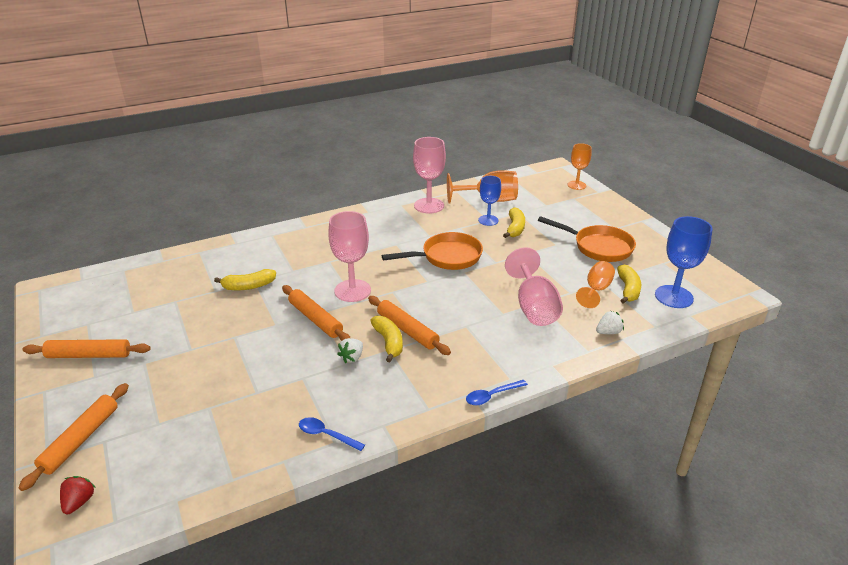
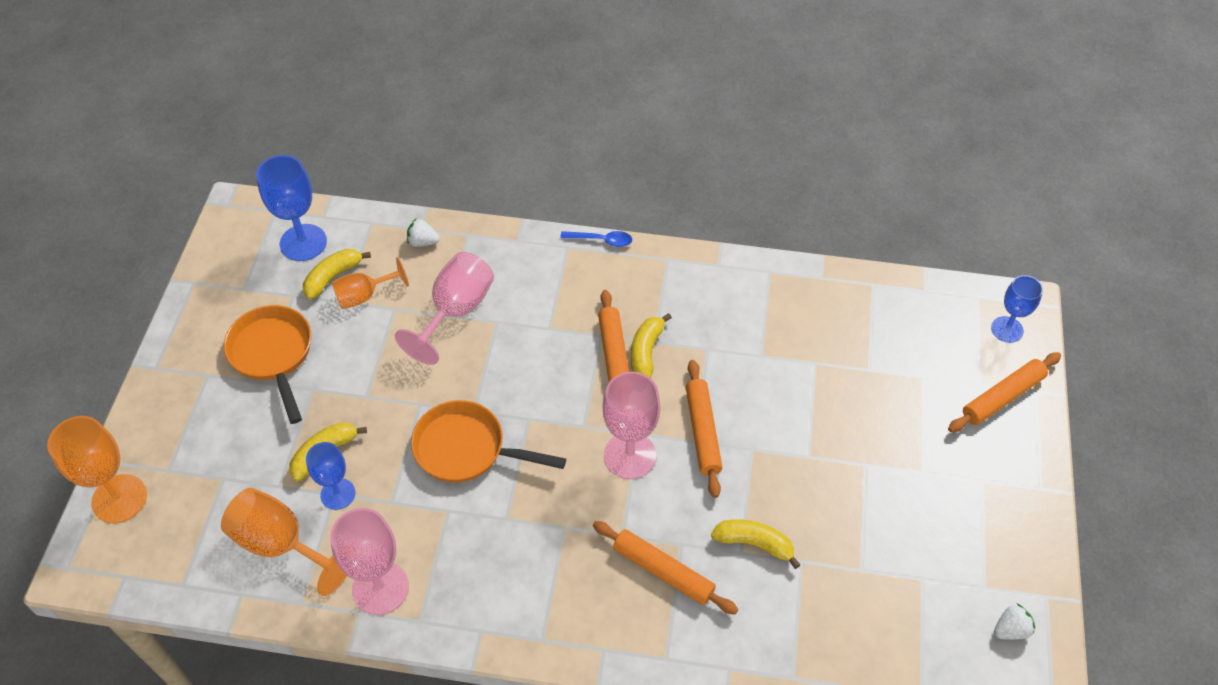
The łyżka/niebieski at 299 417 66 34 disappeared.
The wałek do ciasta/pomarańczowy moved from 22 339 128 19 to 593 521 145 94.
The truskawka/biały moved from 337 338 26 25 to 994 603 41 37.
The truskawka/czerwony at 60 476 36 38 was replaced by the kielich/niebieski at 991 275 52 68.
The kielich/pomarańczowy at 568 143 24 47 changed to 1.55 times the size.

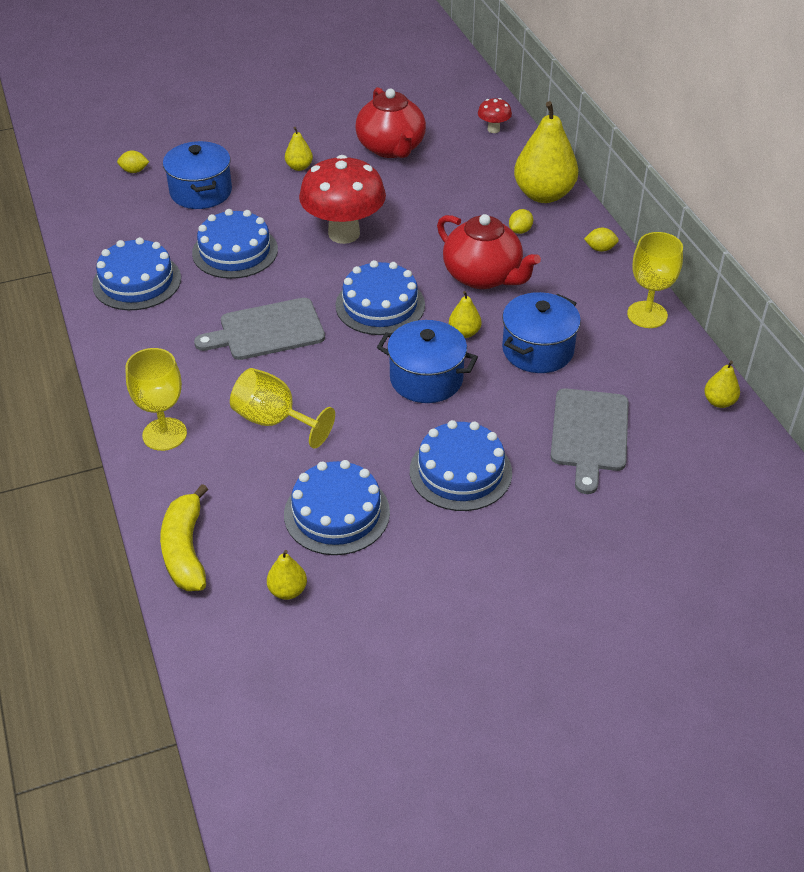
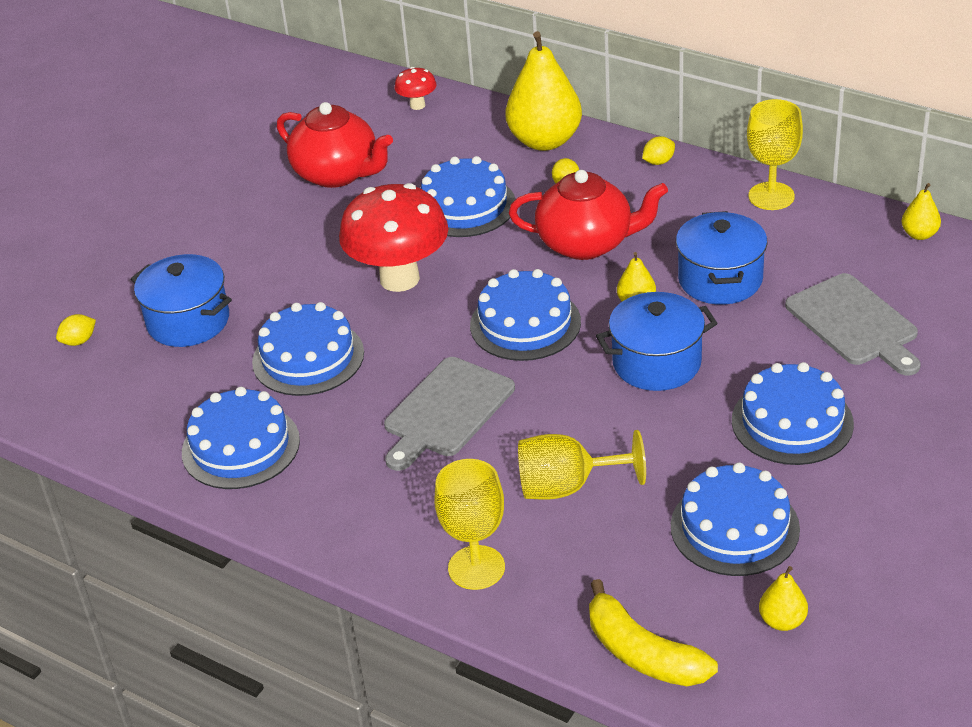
The gruszka/żółty at 285 127 28 44 disappeared.
The tort/niebieski at 421 156 95 81 appeared.

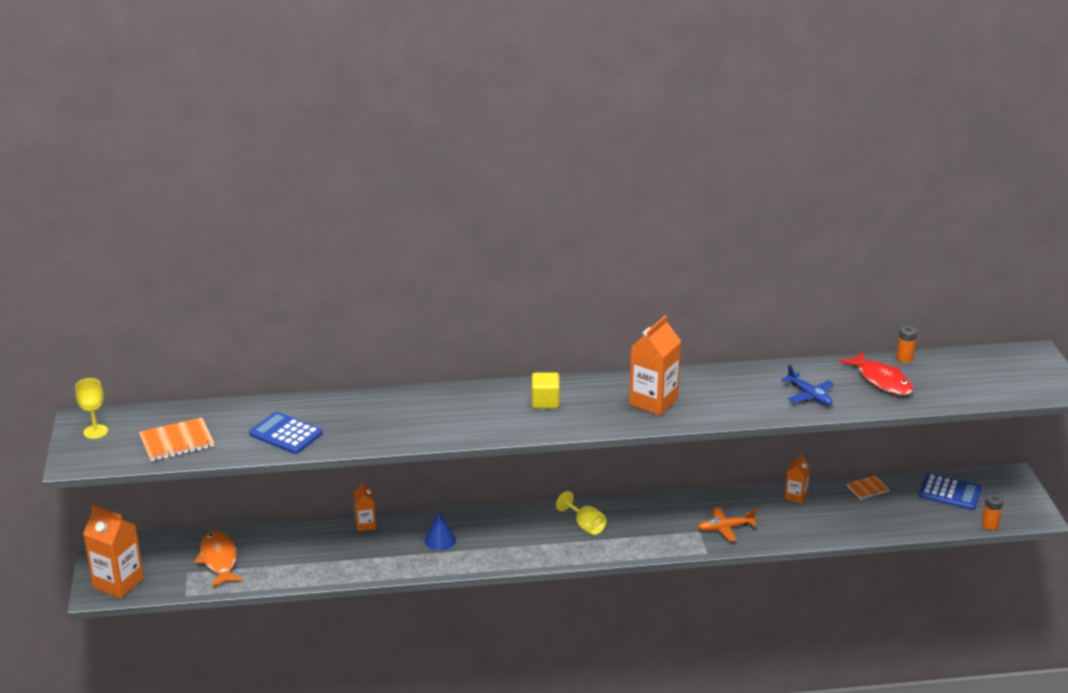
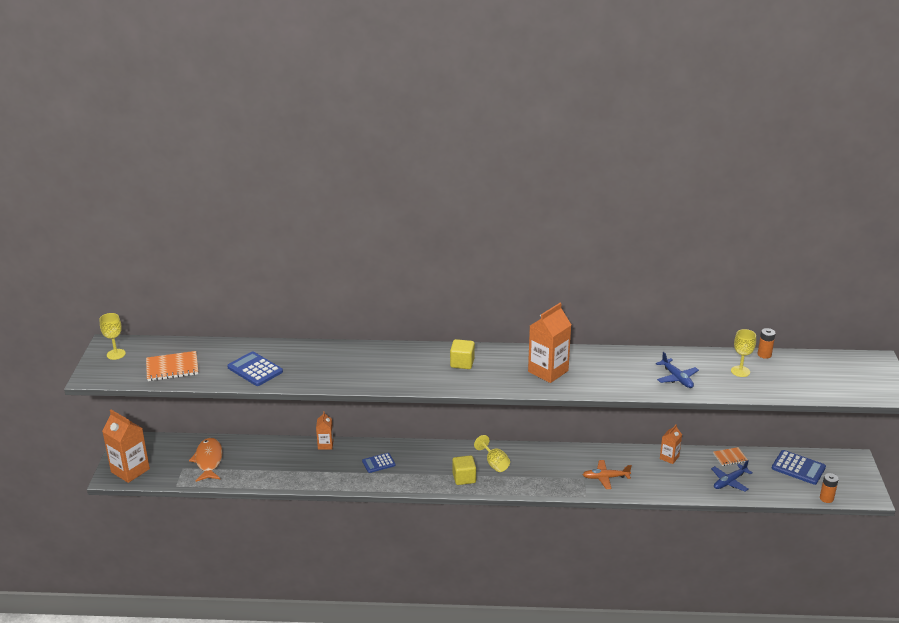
The sześcian/żółty at 452 455 24 30 appeared.
The samolot/niebieski at 711 460 42 32 appeared.
The stożek/niebieski at 424 511 32 40 was replaced by the kalkulator/niebieski at 362 453 34 20.
The ryba/czerwony at 839 351 74 44 was replaced by the kielich/żółty at 731 329 25 48.

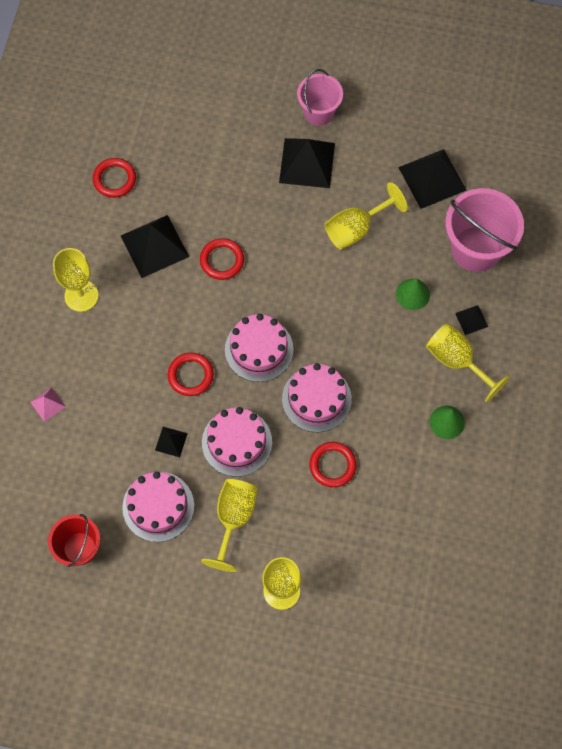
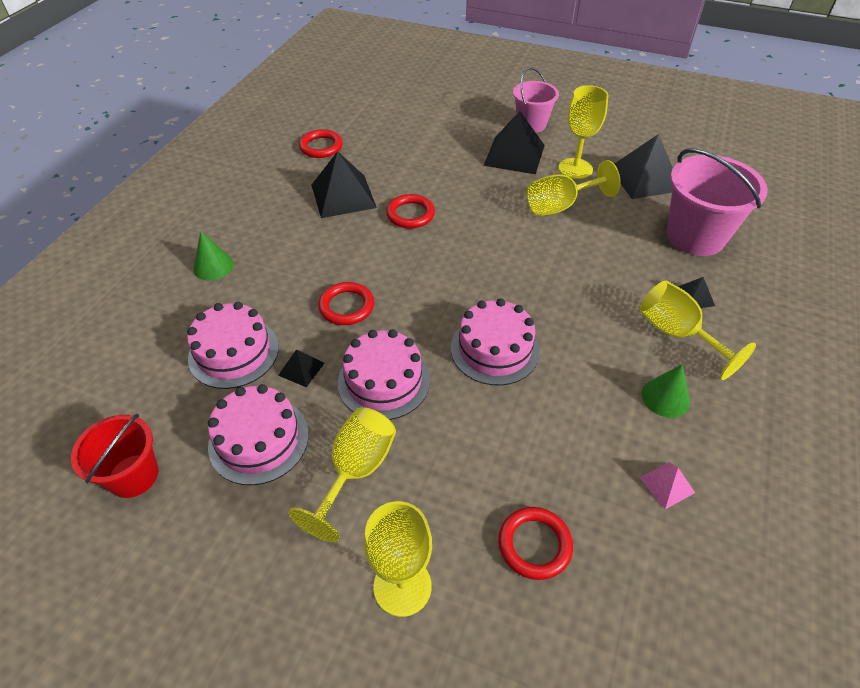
The piramida/różowy moved from 30 387 36 35 to 640 462 55 47.
The kielich/żółty moved from 53 248 46 64 to 558 85 50 94.
The tort/różowy moved from 225 314 68 68 to 187 302 92 87.
The pierścień/czerwony moved from 309 442 48 45 to 498 507 75 73.
The stożek/zielony moved from 396 278 34 32 to 193 232 41 48.

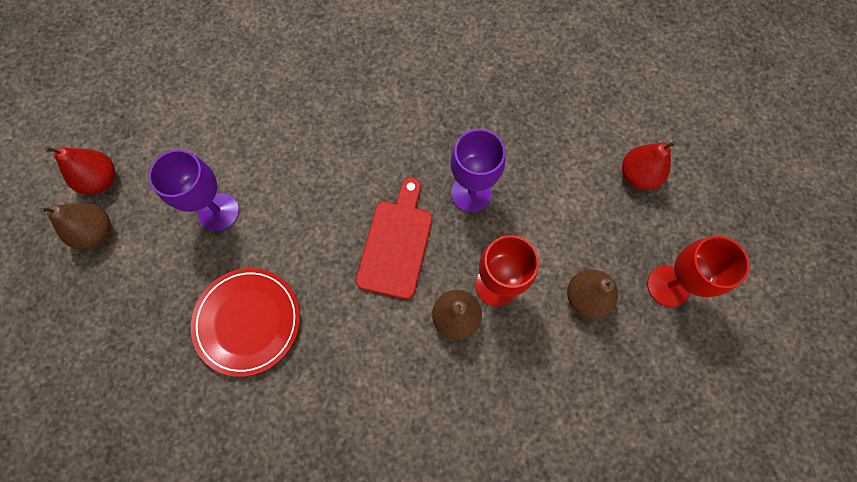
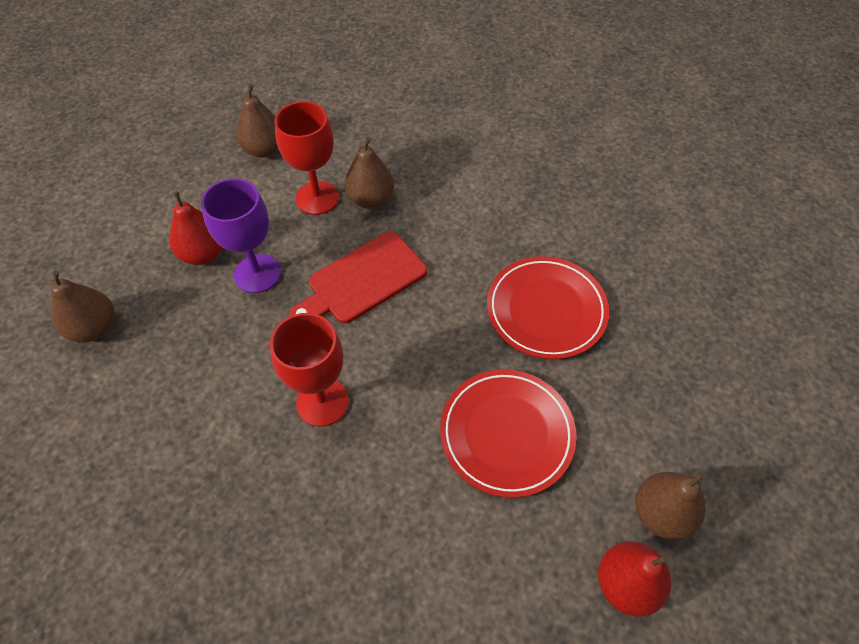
The gruszka/brązowy at 51 271 64 71 appeared.
The gruszka/czerwony moved from 622 141 55 49 to 169 191 54 74.
The kielich/czerwony moved from 647 236 102 71 to 270 313 79 114.
The kielich/fioletowy at 149 150 90 81 was replaced by the talerz/czerwony at 440 370 137 128.

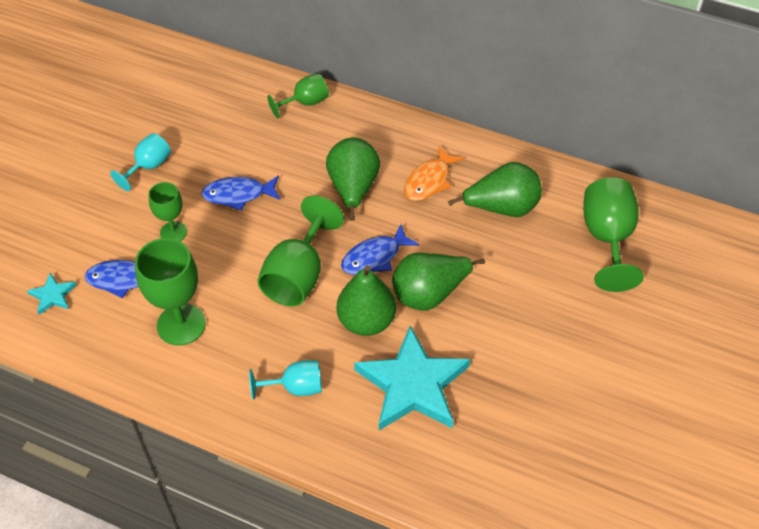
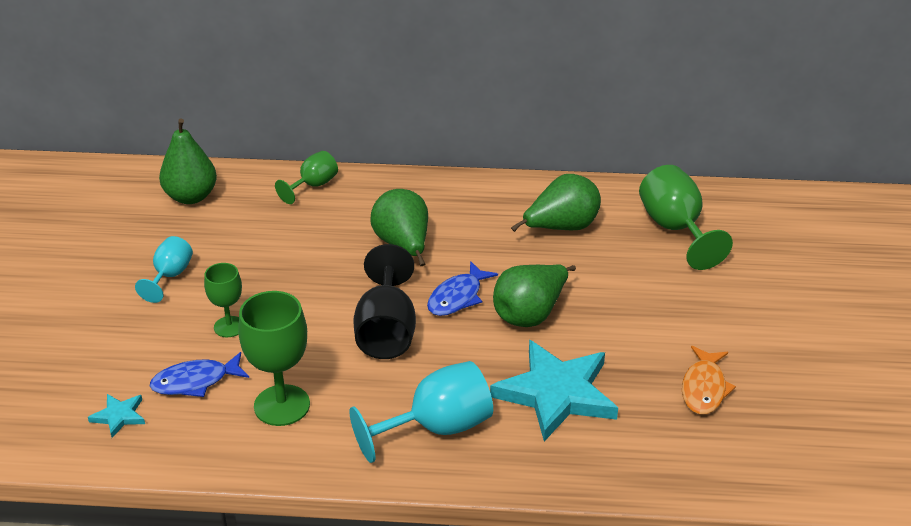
The ryba/niebieski at 201 176 79 35 disappeared.
The gruszka/zielony moved from 337 265 59 71 to 159 118 58 86.
The ryba/pomarańczowy moved from 404 146 60 55 to 682 346 54 68.
The kielich/zielony at 257 195 87 111 became the kielich/czarny at 353 244 63 115.
The kielich/turkusowy at 249 360 73 40 changed to 1.68 times the size.

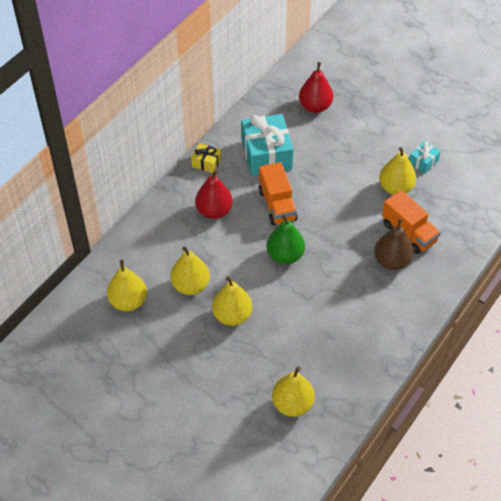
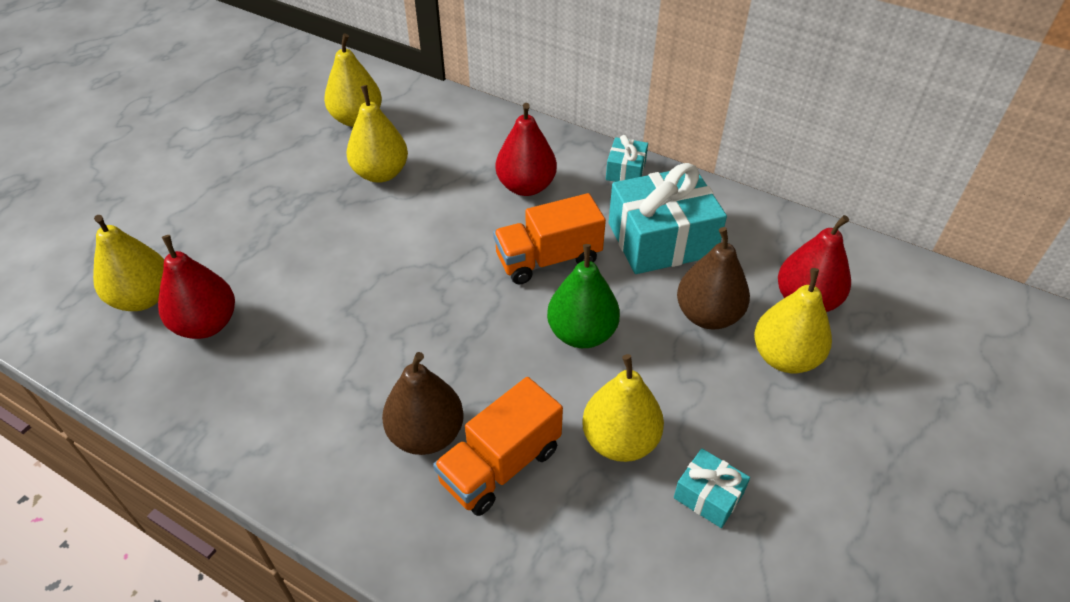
The gruszka/czerwony at 158 235 77 104 appeared.
The gruszka/brązowy at 677 227 73 102 appeared.
The gruszka/żółty moved from 212 276 40 50 to 754 268 78 105.
The gruszka/zielony moved from 267 215 38 49 to 547 244 73 104.
The prezent/żółty at 191 143 30 30 became the prezent/turkusowy at 606 135 42 47.

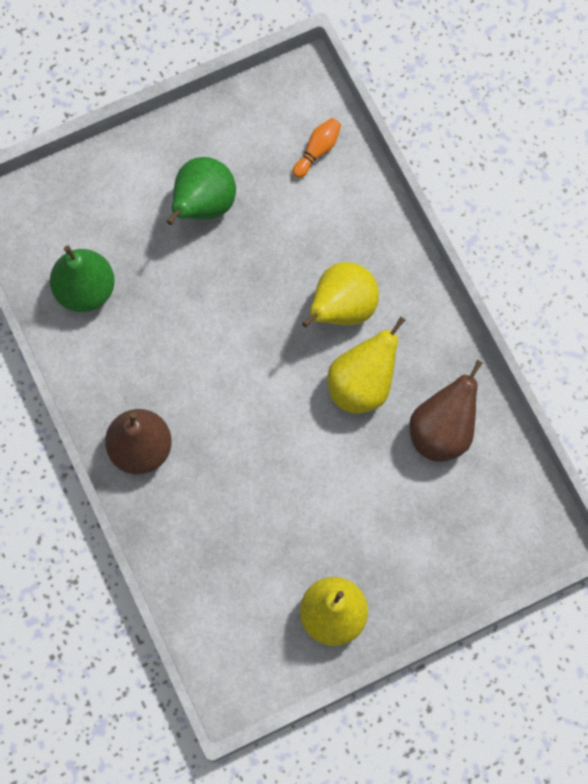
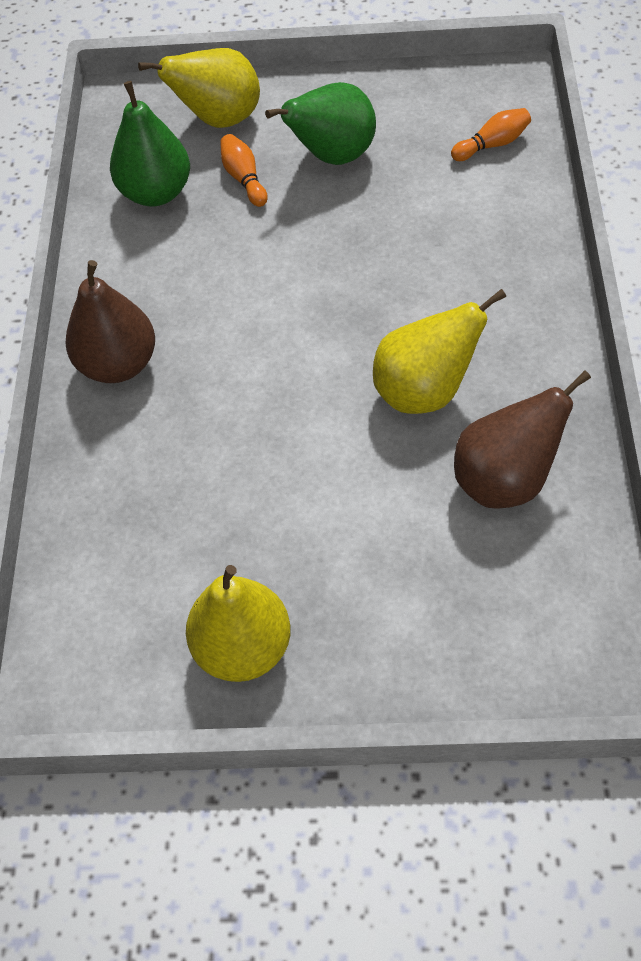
The kręgiel/pomarańczowy at 220 134 48 73 appeared.
The gruszka/żółty moved from 302 262 77 66 to 138 48 122 80.

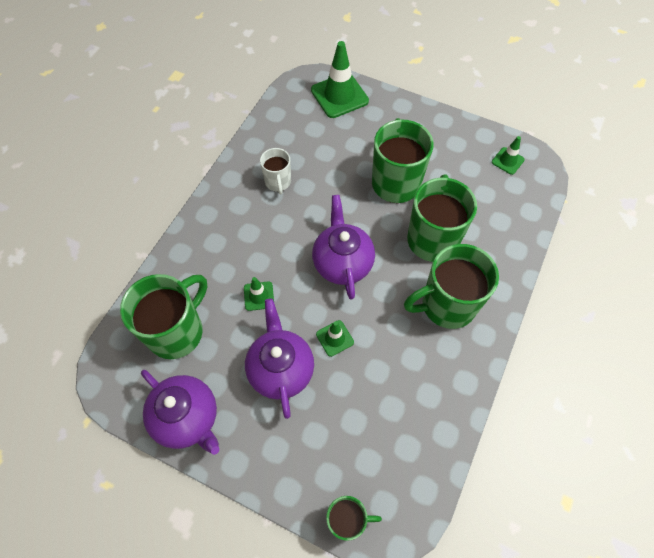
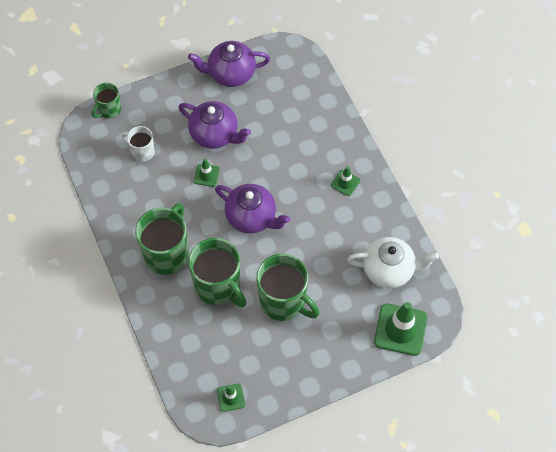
The kubek/zielony at 120 274 87 85 disappeared.
The imbryk/biały at 347 237 92 51 appeared.
The pachołek/zielony moved from 244 277 30 34 to 331 166 30 30.
The kubek/biały moved from 260 148 31 46 to 122 126 33 36.

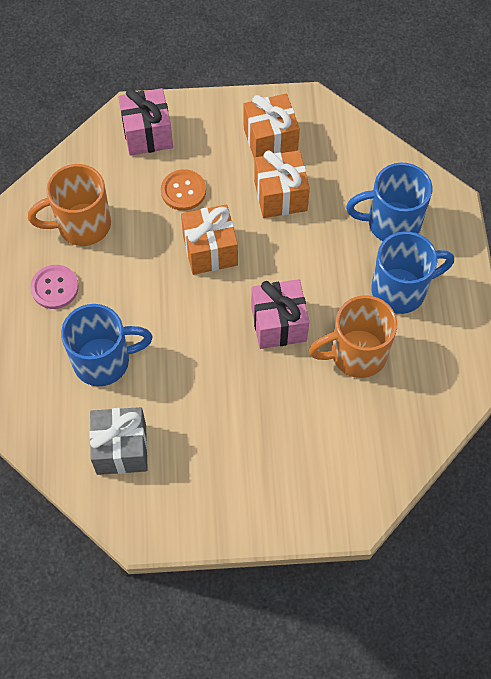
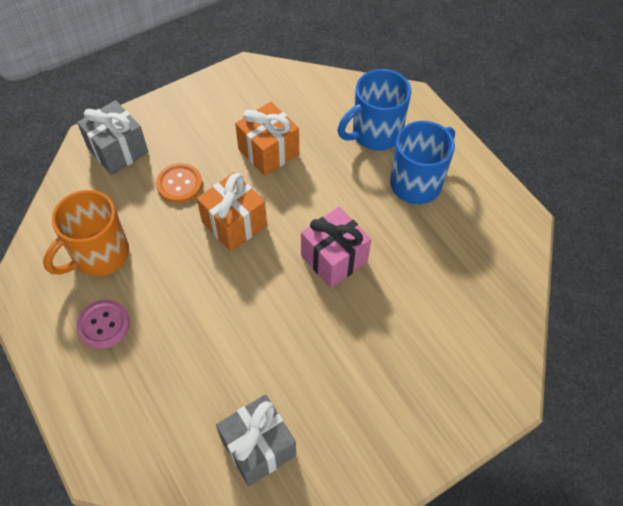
The kubek/niebieski at 61 304 92 82 disappeared.
The prezent/pomarańczowy at 244 94 56 66 disappeared.
The kubek/pomarańczowy at 309 295 88 83 disappeared.
The prezent/różowy at 119 88 54 68 became the prezent/szary at 77 100 71 75.

